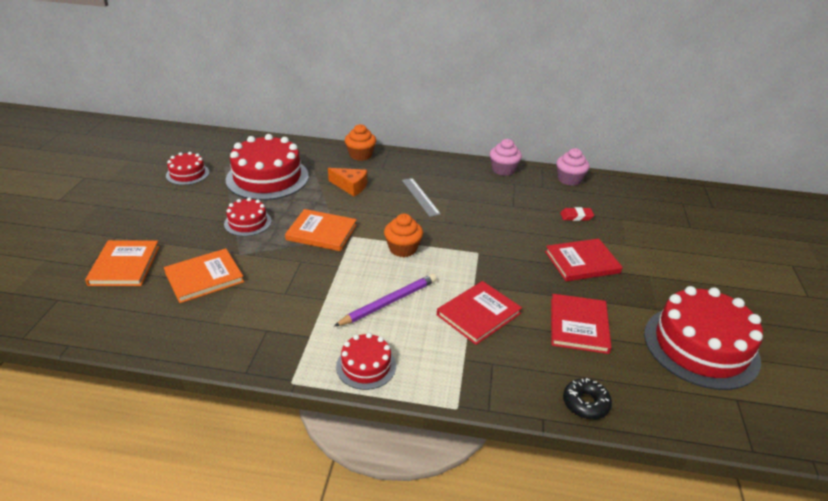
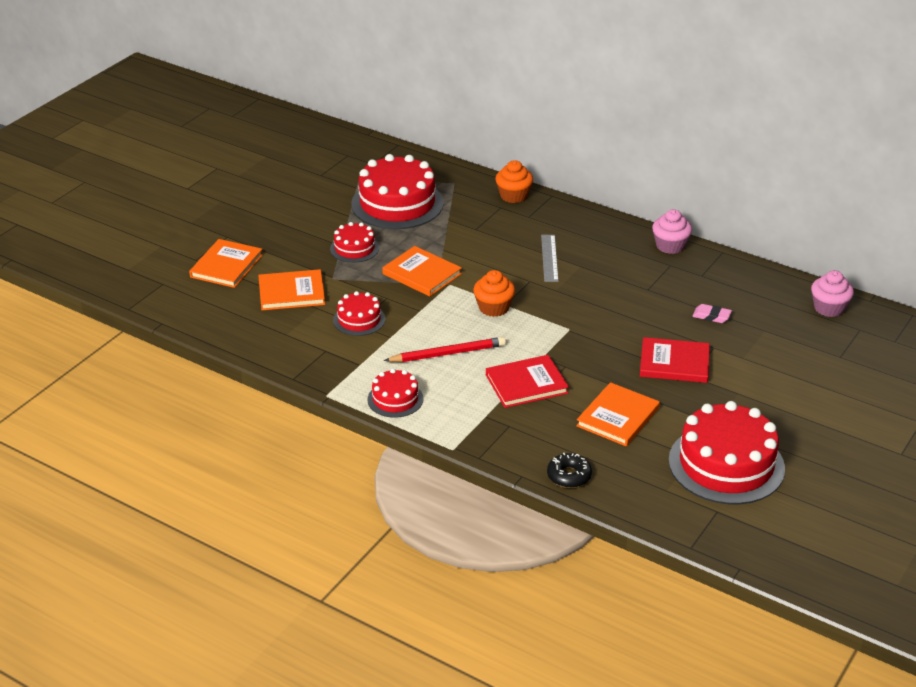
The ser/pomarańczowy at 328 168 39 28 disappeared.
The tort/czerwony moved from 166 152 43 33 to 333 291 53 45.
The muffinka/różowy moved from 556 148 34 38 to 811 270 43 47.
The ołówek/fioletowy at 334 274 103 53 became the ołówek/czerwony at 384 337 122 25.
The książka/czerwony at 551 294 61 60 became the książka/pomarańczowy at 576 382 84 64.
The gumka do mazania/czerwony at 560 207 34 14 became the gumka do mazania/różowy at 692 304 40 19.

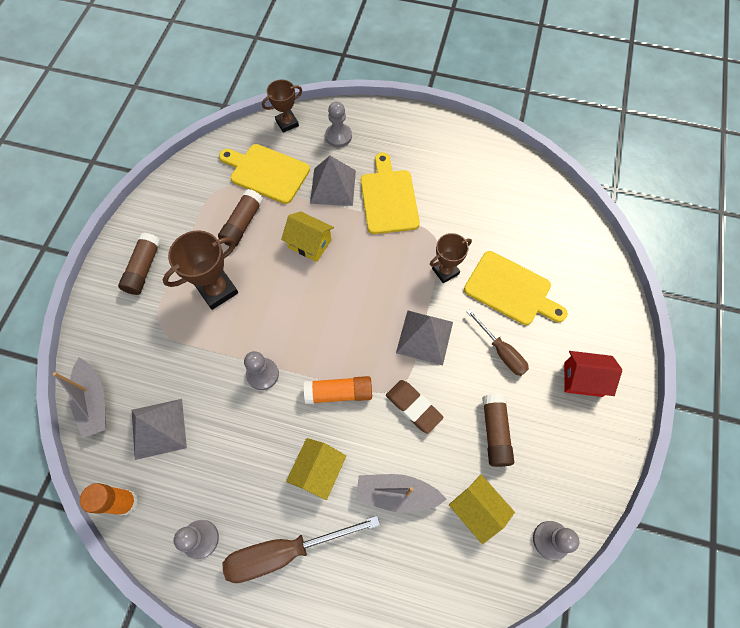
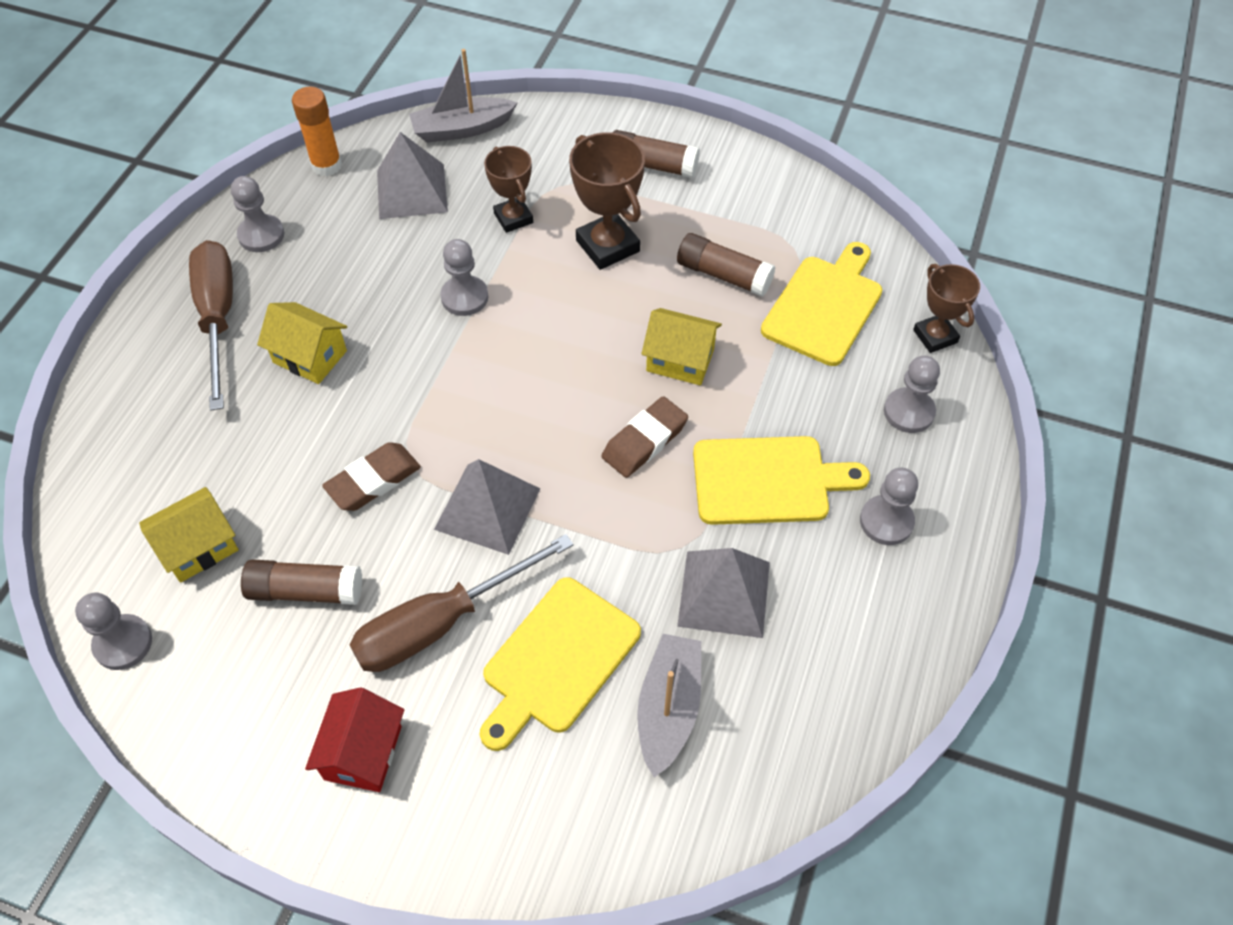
The klej w sztyfcie/pomarańczowy at 304 376 68 28 disappeared.
The gumka do mazania/brązowy at 601 396 87 82 appeared.
The pionek/szary at 860 468 58 77 appeared.
The piramida/szary moved from 310 156 46 50 to 677 548 93 90.
The łódka/szary moved from 356 474 91 39 to 637 634 64 143.
The puchar/brązowy moved from 430 233 42 50 to 484 146 49 87.
The domek/żółty at 281 211 53 51 turned 75 degrees clockwise.
The śrubokręt/brązowy at 466 309 63 67 changed to 1.63 times the size.

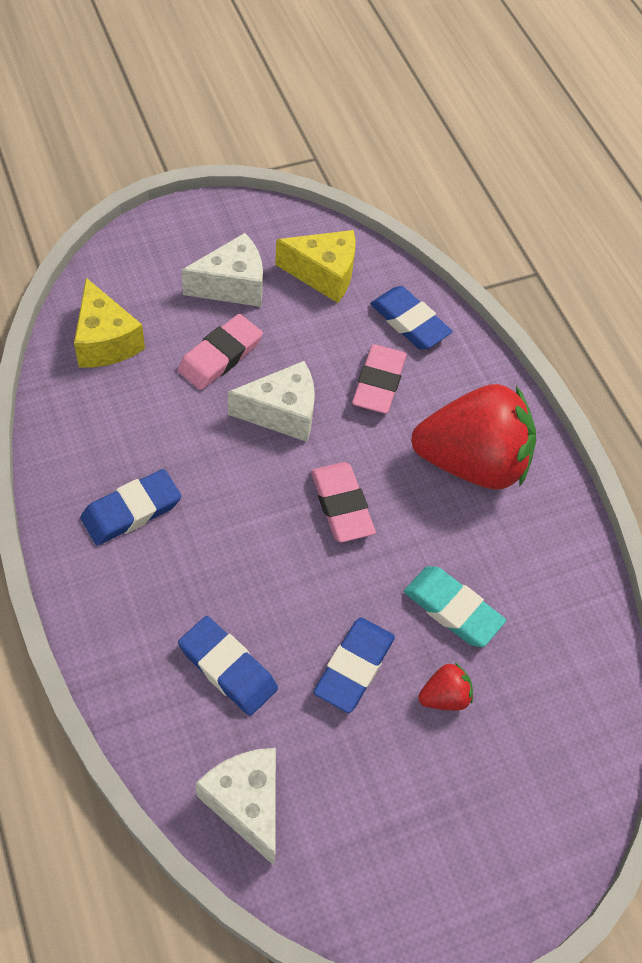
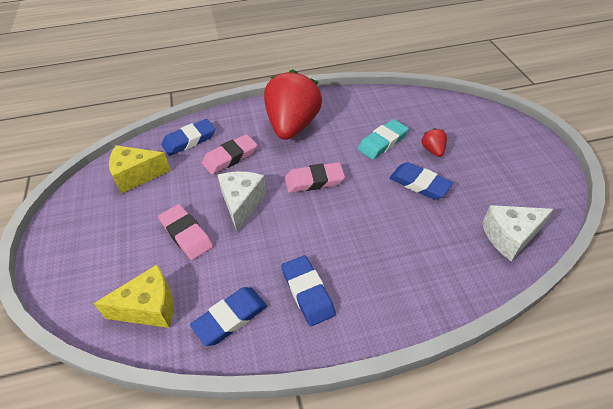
The ser/biały at 181 233 82 74 disappeared.
The gumka do mazania/niebieski moved from 178 616 100 100 to 190 287 77 59.
The ser/żółty at 275 230 80 73 turned 120 degrees counterclockwise.
The gumka do mazania/różowy at 352 344 55 70 turned 60 degrees counterclockwise.

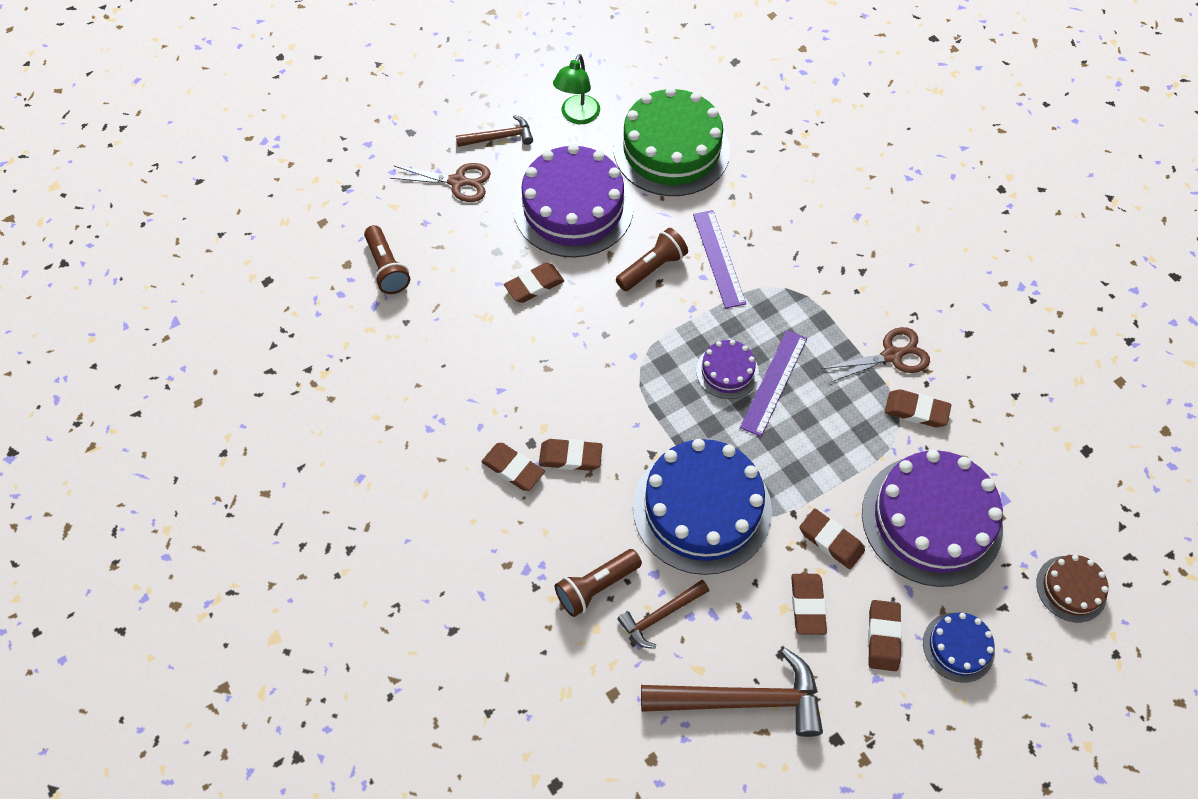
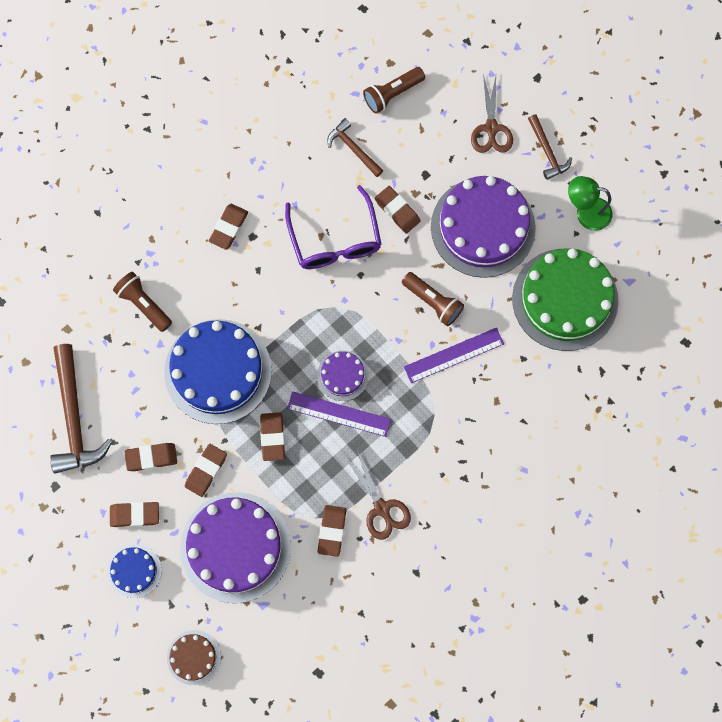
The okulary/fioletowy at 285 185 96 84 appeared.
The gumka do mazania/brązowy moved from 539 439 64 32 to 260 412 25 49.
The młotek/brązowy moved from 617 580 92 68 to 327 119 57 58.

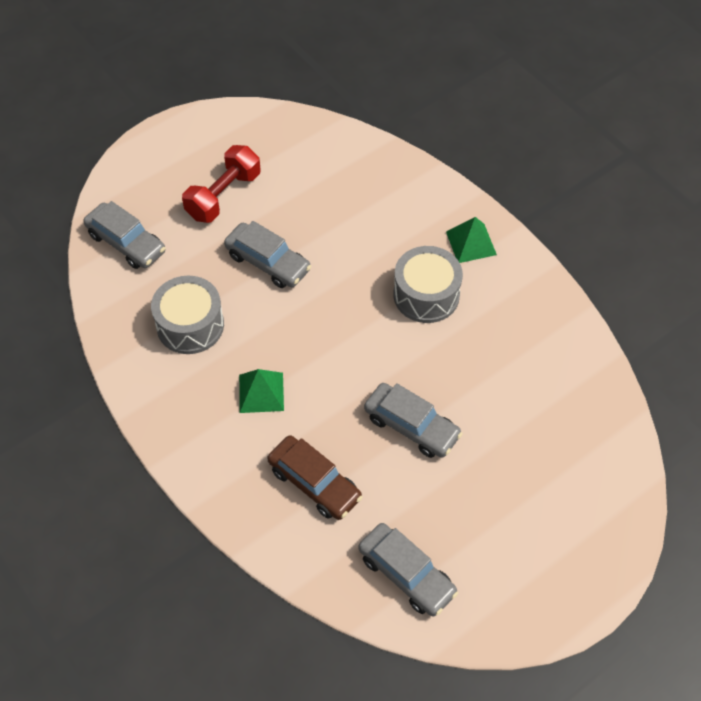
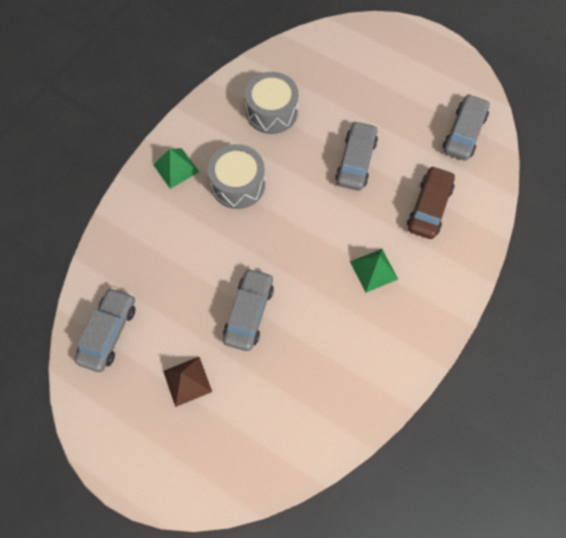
The samochód/szary moved from 83 201 83 68 to 74 287 61 85.
The bęben/szary moved from 151 276 73 78 to 245 72 53 62.
The hantel/czerwony at 182 145 79 78 was replaced by the piramida/brązowy at 163 357 49 50.

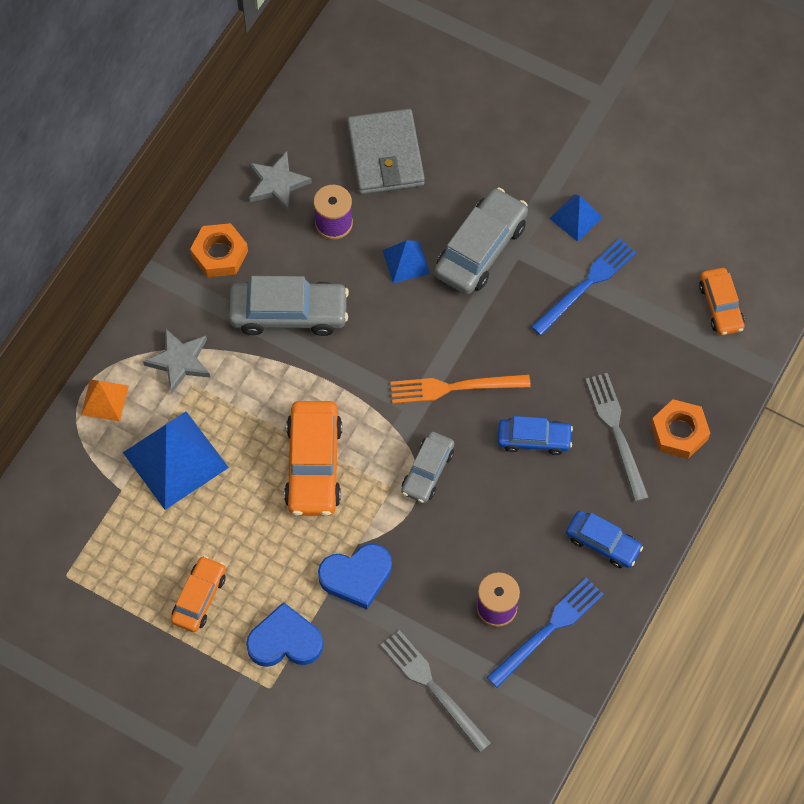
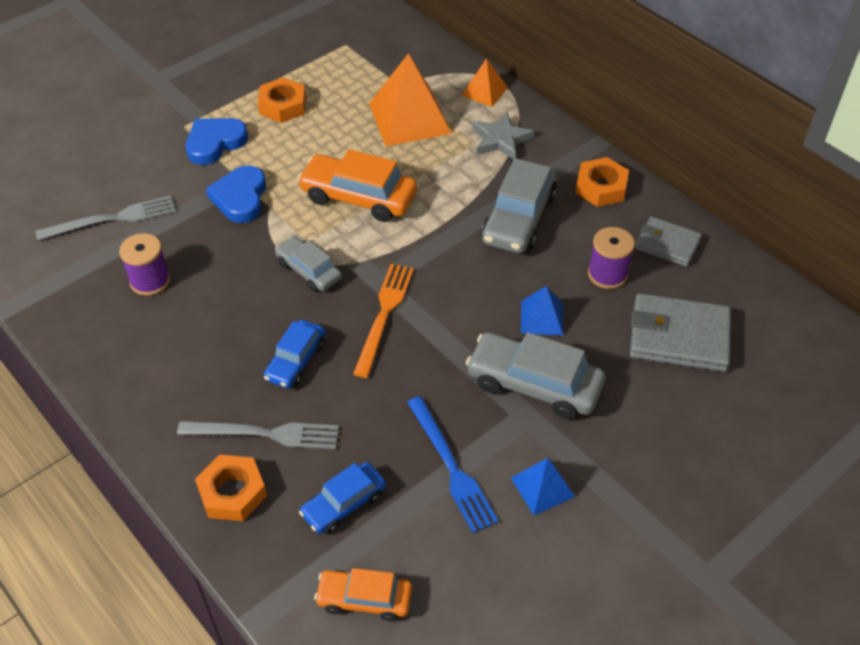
The widelec/niebieski at 487 577 117 111 disappeared.
The samochód/niebieski moved from 566 511 77 57 to 299 462 87 72.
The samochód/pomarańczowy at 171 556 55 76 was replaced by the nakrętka/pomarańczowy at 258 77 48 46.
The gwiazda/szary at 249 151 63 61 was replaced by the portfel/szary at 635 217 67 50.
The piramida/niebieski at 123 411 106 99 became the piramida/pomarańczowy at 369 53 83 93.
The serce/niebieski at 246 602 77 65 turned 150 degrees counterclockwise.
The samochód/szary at 434 187 94 107 turned 150 degrees clockwise.

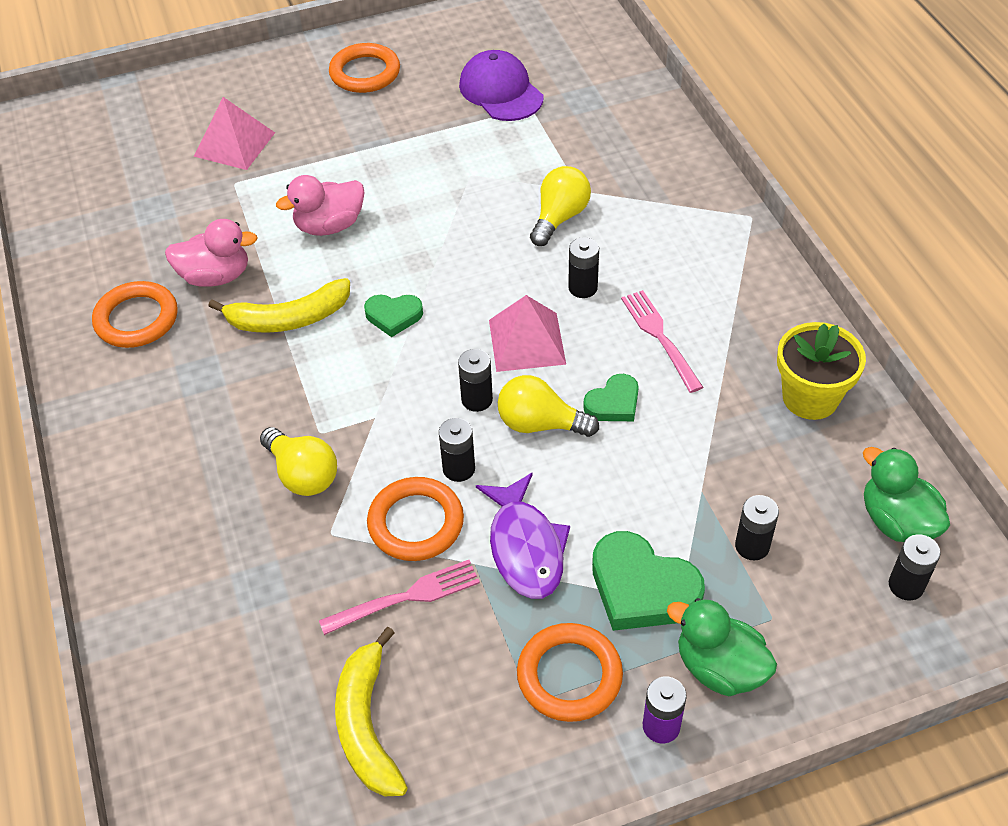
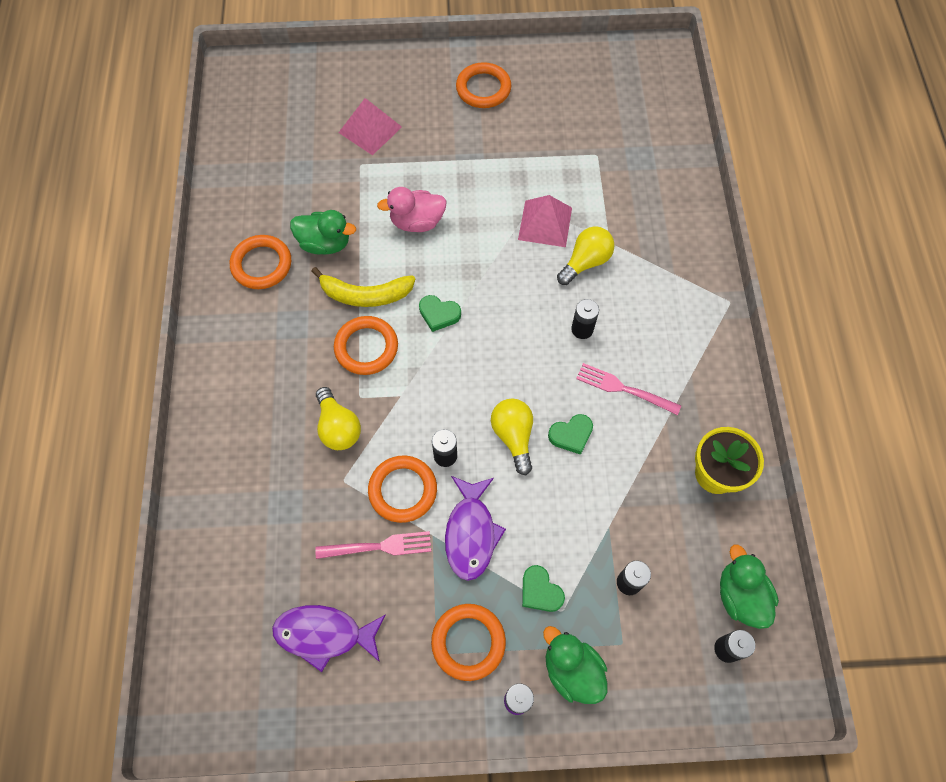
The bateria/czarny at 458 349 35 63 disappeared.
The czapka/fioletowy at 459 50 85 71 disappeared.
The pierścień/pomarańczowy at 334 316 64 59 appeared.
The piramida/różowy moved from 489 295 77 77 to 518 195 54 52.
The banan/żółty at 335 627 73 169 was replaced by the ryba/fioletowy at 272 605 114 67.
The kaczka/różowy at 165 219 92 68 became the kaczka/zielony at 290 210 66 45.
The żarówka/żółty at 498 375 101 62 turned 45 degrees clockwise.
The widelec/różowy at 621 290 82 103 turned 60 degrees counterclockwise.
The serce/zielony at 592 531 113 100 changed to 0.58 times the size.

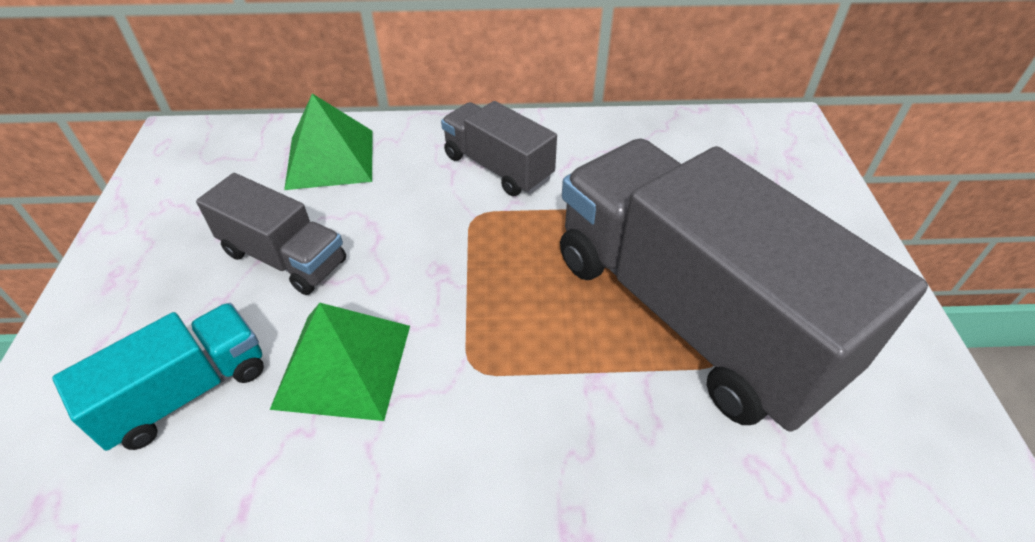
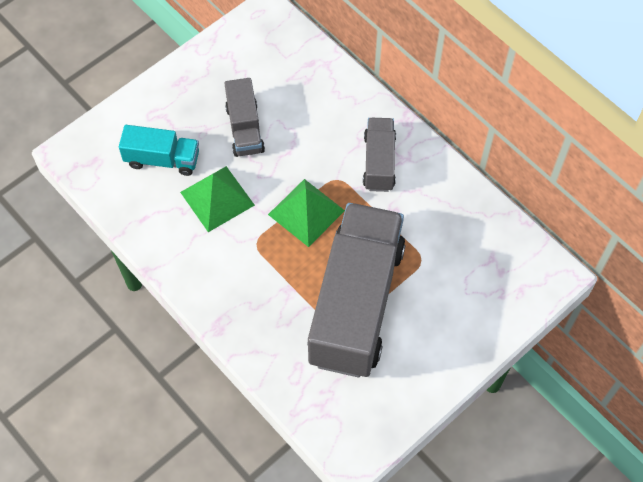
The piramida/zielony moved from 284 94 89 96 to 268 179 77 68.

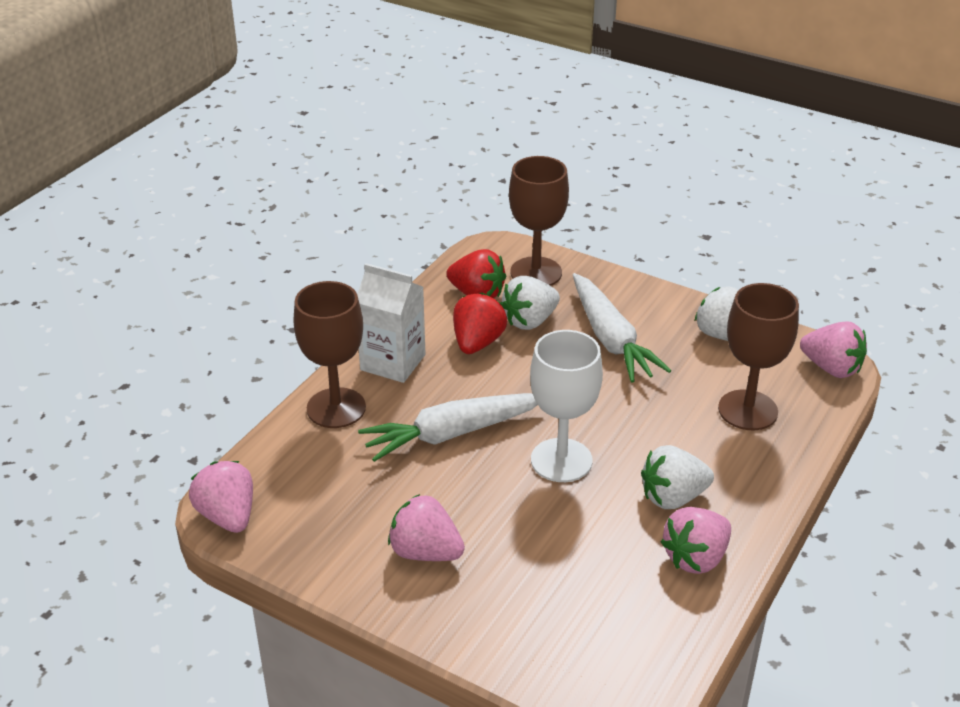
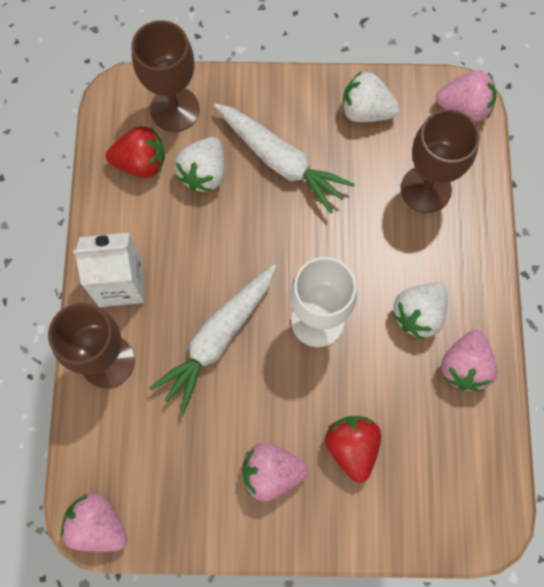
The truskawka/czerwony moved from 453 293 54 61 to 325 416 56 67.

